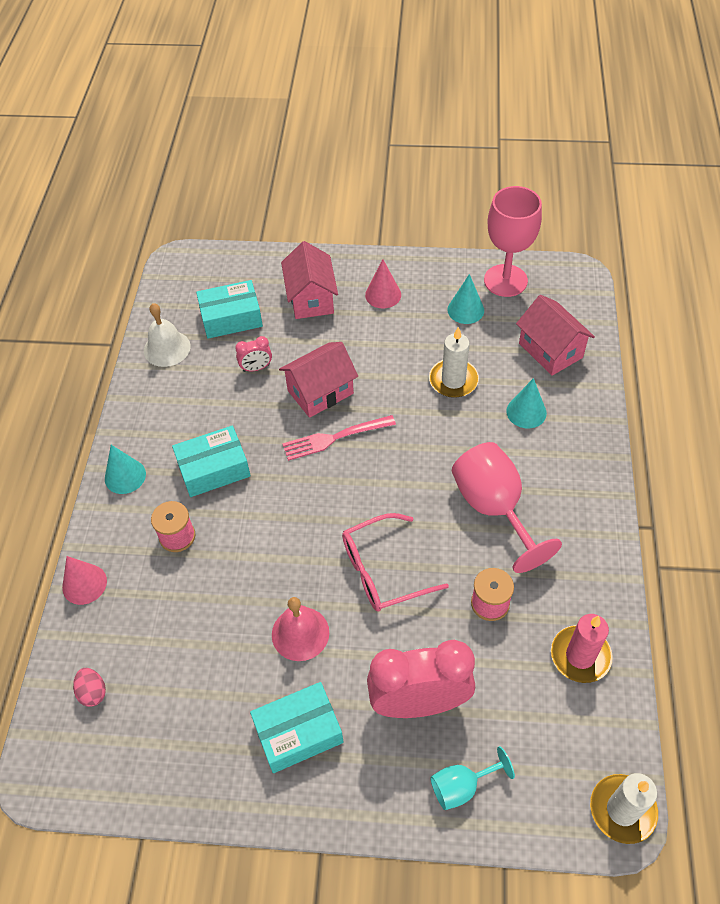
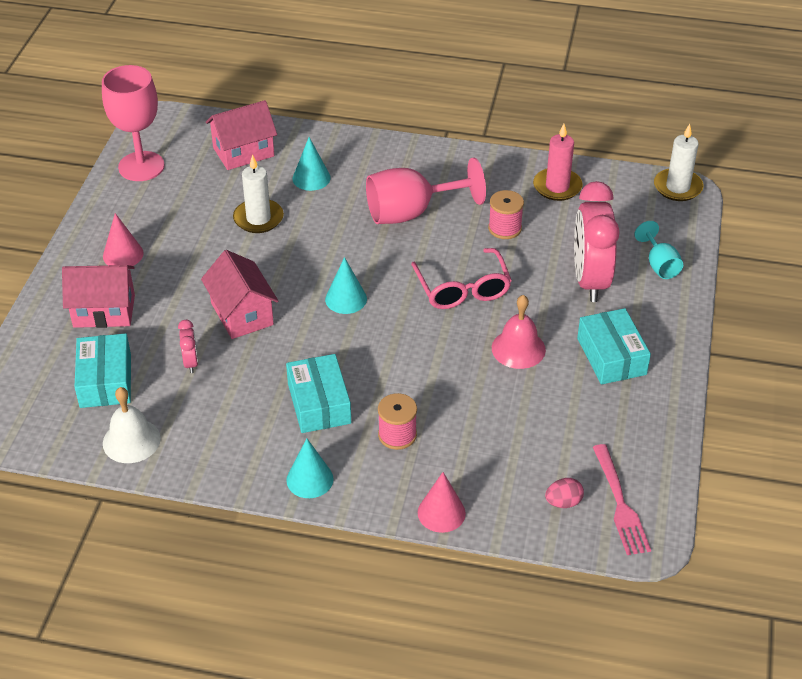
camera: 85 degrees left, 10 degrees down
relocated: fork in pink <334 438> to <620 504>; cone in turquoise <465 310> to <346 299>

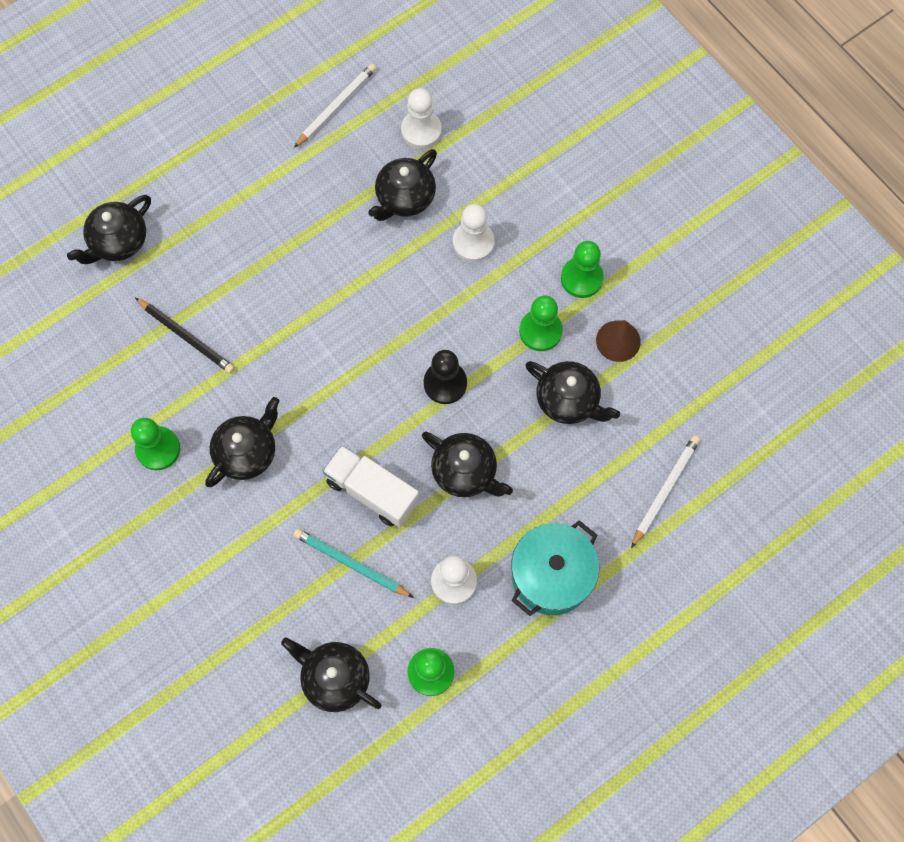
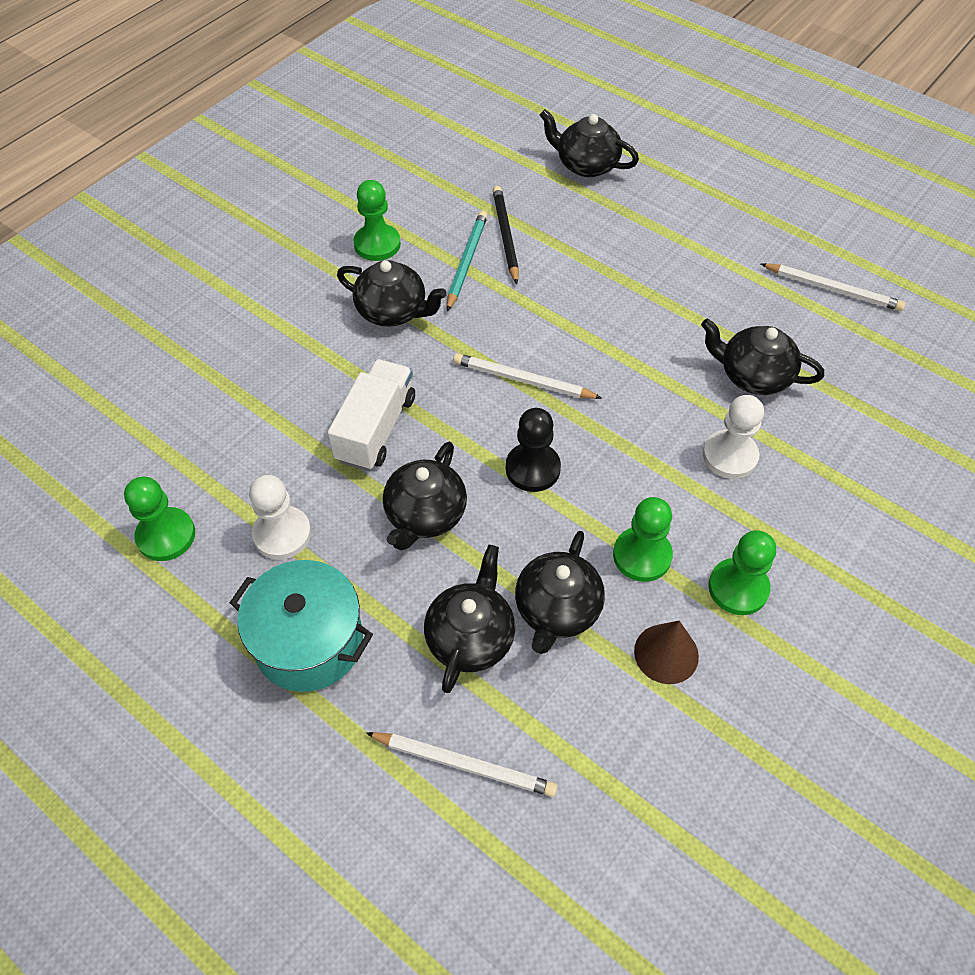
camera: 75 degrees right, 15 degrees down
missing: pawn in white <421 130>
appeared: pencil in white <523 380>
relocated: teapot in black <334 678> to <470 637>; pencil in turquoise <351 564> to <466 262>
spun: pencil in black <186 336> = <505 236> 150 degrees clockwise

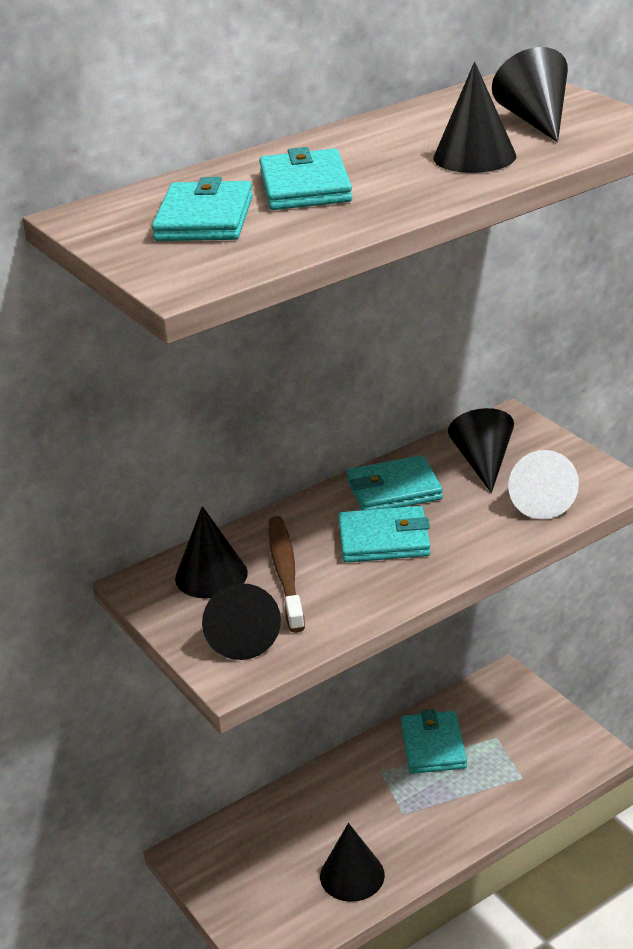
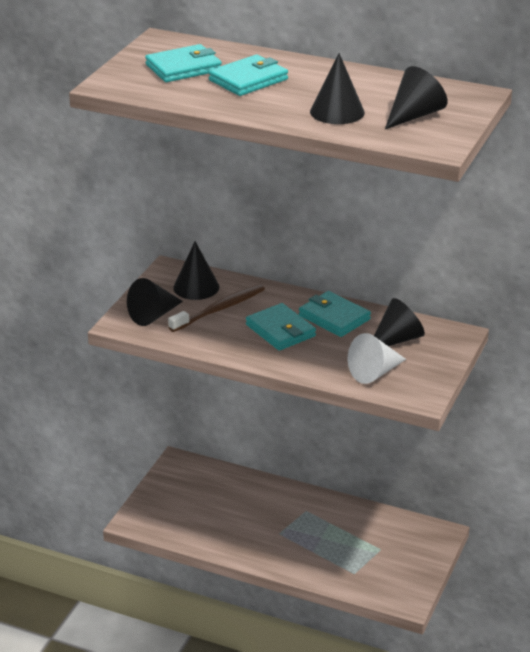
camera: 55 degrees right, 0 degrees up
missing: cone in black <352 875>; wallet in turquoise <433 746>

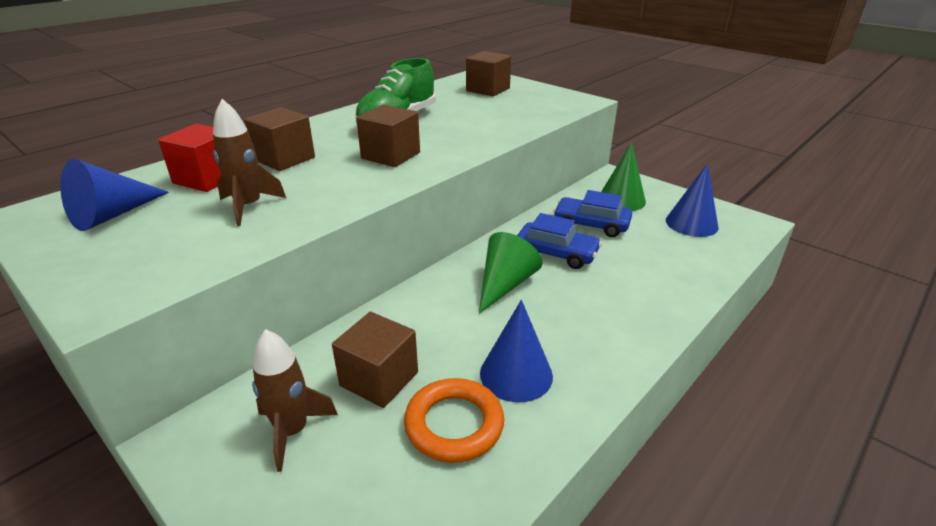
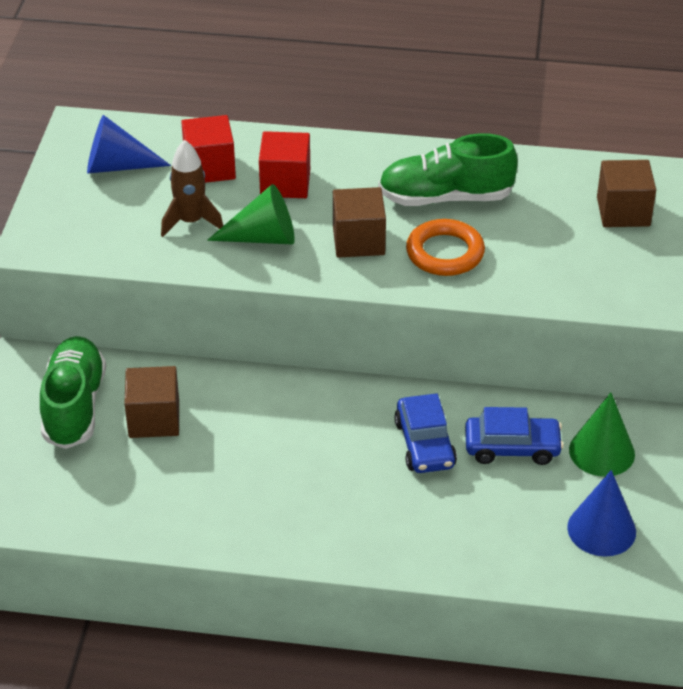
camera: 55 degrees right, 10 degrees up
missing: cone in blue <516 374>
relocated: ring in orange <454 424> to <445 253>; cone in green <505 285> to <263 237>
exchanged: rocket in brown <292 431> to shoe in green <74 406>
colour: cube in brown <284 159> to cube in red <285 183>
spun: car in blue <591 225> = <512 447> 105 degrees clockwise

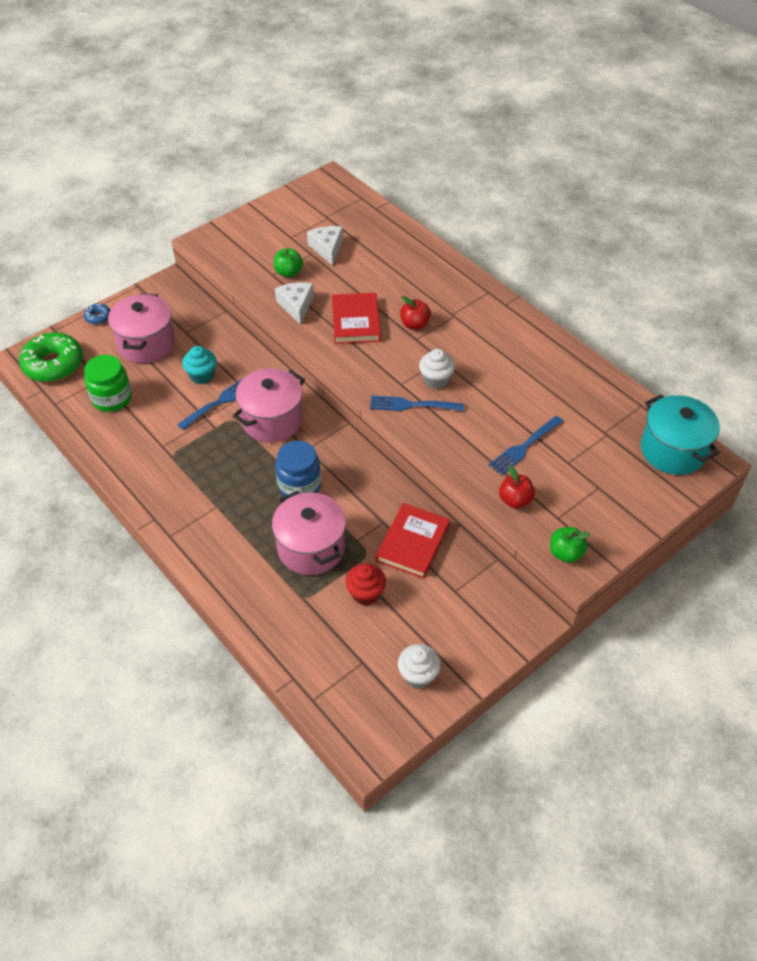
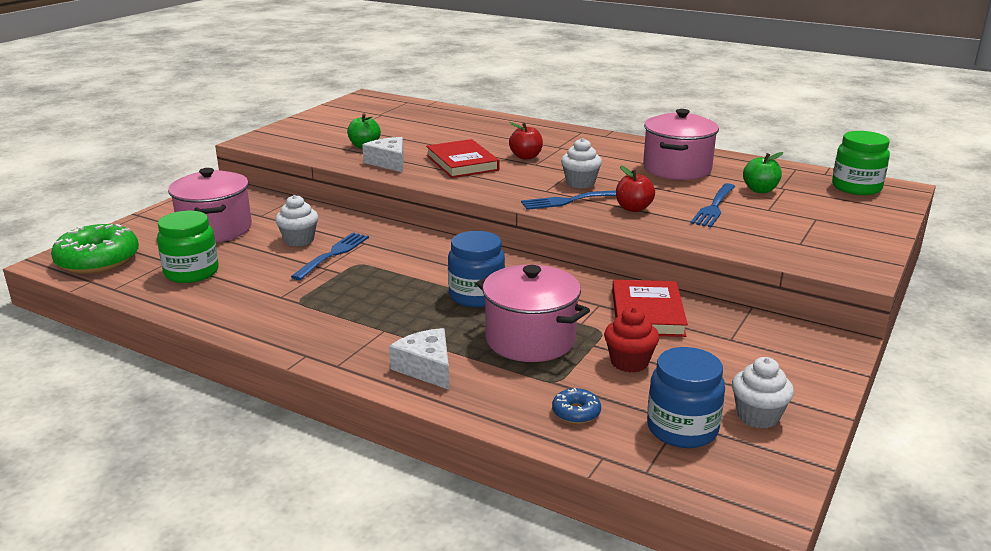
camera: 20 degrees left, 25 degrees down
appeared: jar in blue <682 429>
relocated: donut in blue <98 317> to <576 412>; pot in pink <272 420> to <677 169>; cheese in white <327 248> to <426 368>; apple in red <515 500> to <633 208>; apple in green <565 553> to <760 190>
exchanged: pot in turquoise <673 450> to jar in green <856 187>
colour: cupcake in turquoise <202 375> to cupcake in white <299 240>

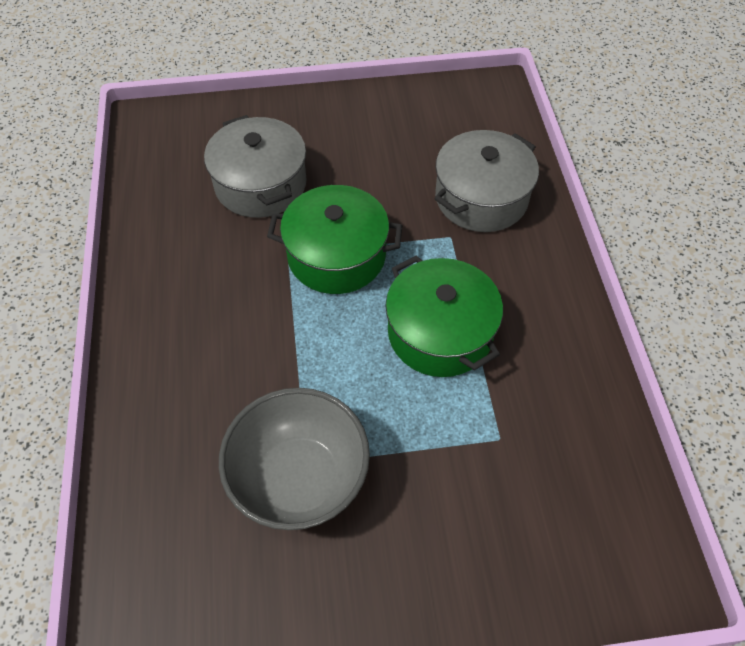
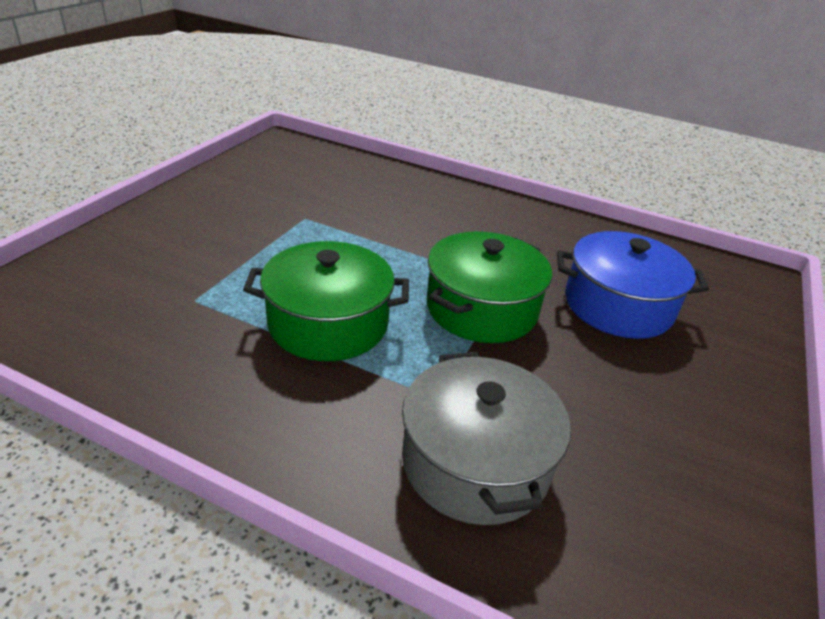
camera: 120 degrees right, 20 degrees down
missing: bowl in grey <299 479>
colour: pot in grey <260 184> to pot in blue <618 305>

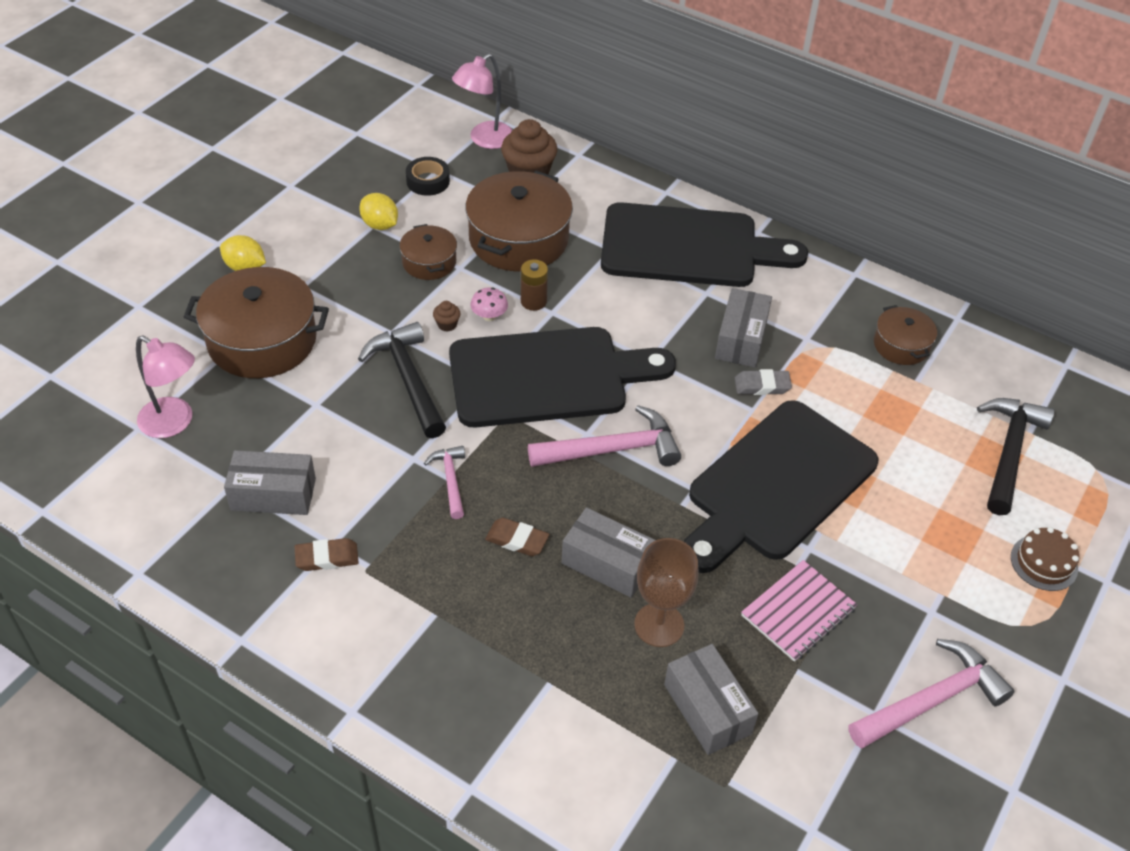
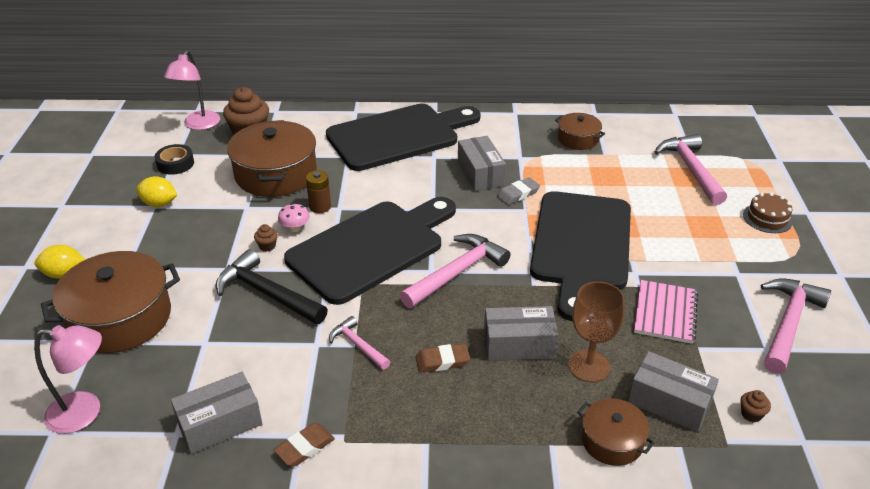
camera: 30 degrees left, 10 degrees down
appeared: cupcake in brown <751 414>
relocated: pot in brown <429 262> to <612 441>
colour: hammer in black <1009 451> to hammer in pink <691 169>

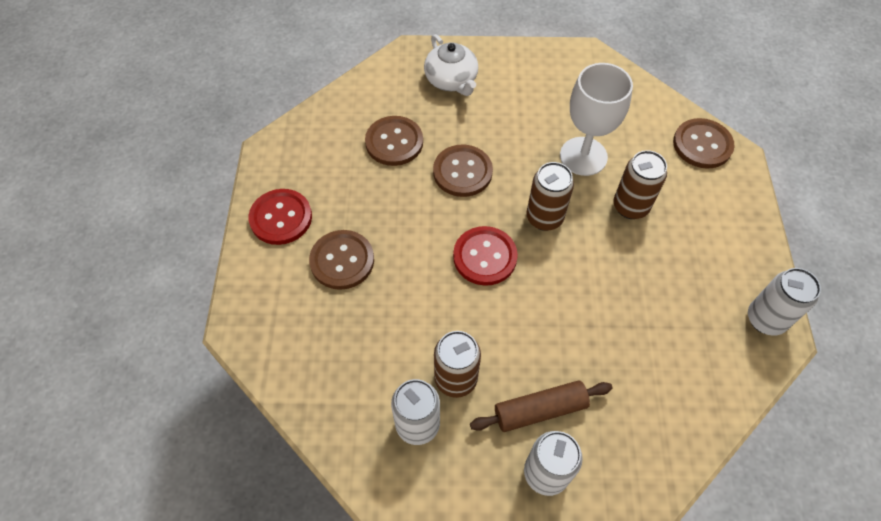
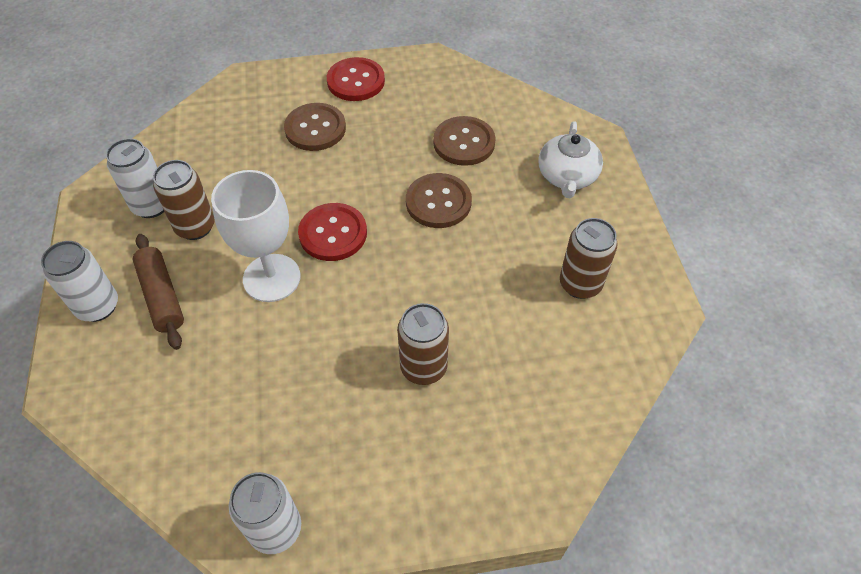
camera: 80 degrees right, 5 degrees down
missing: button in brown <702 145>
relocated: can in brown <544 218> to <580 284>; goblet in white <583 156> to <271 278>
spun: teapot in white <451 80> = <567 176> 45 degrees counterclockwise

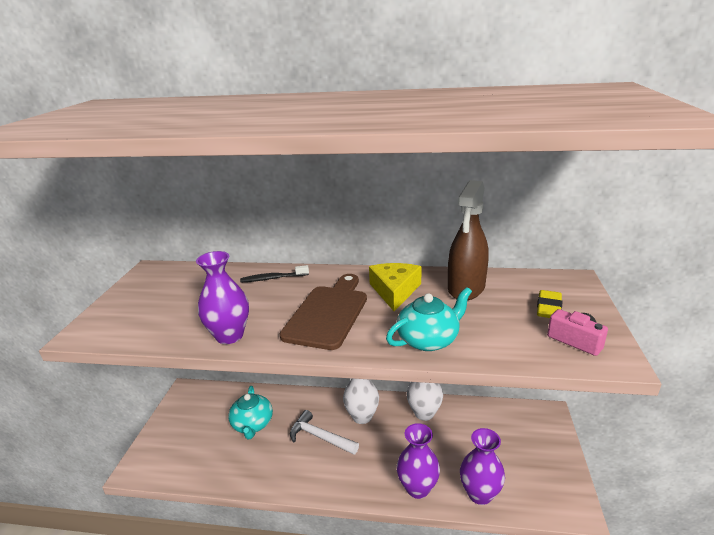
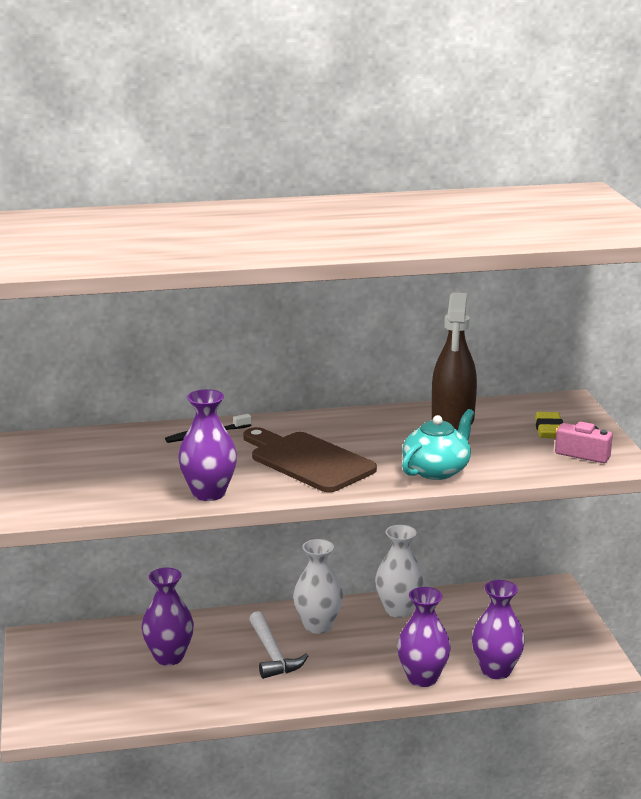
camera: 20 degrees left, 5 degrees down
missing: cheese in yellow <395 291>
exchanged: teapot in turquoise <252 424> to vase in purple <169 657>
spun: cutting board in brown <328 313> = <308 461> 45 degrees counterclockwise; hammer in white <320 437> = <273 654> 120 degrees counterclockwise

